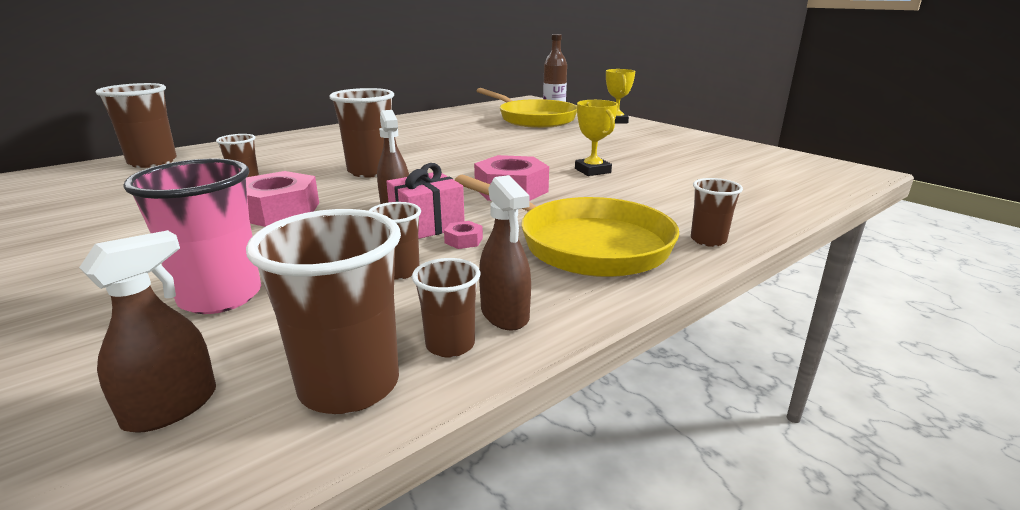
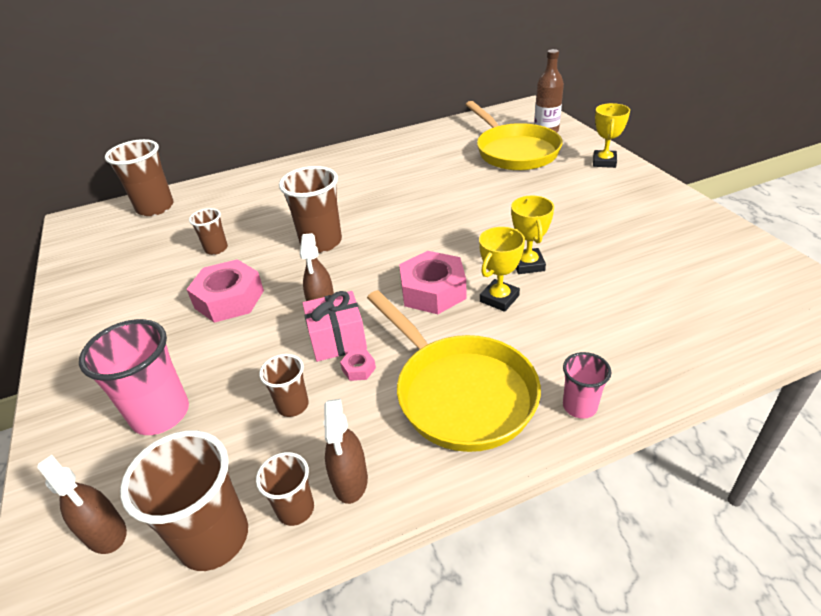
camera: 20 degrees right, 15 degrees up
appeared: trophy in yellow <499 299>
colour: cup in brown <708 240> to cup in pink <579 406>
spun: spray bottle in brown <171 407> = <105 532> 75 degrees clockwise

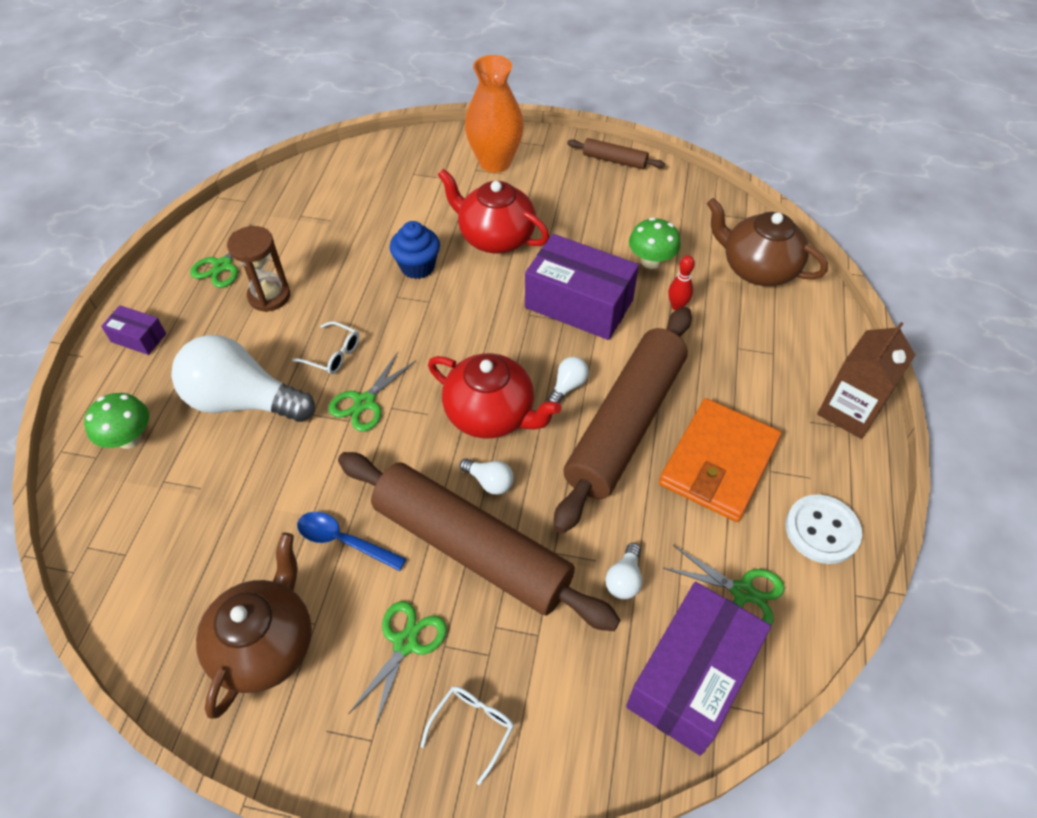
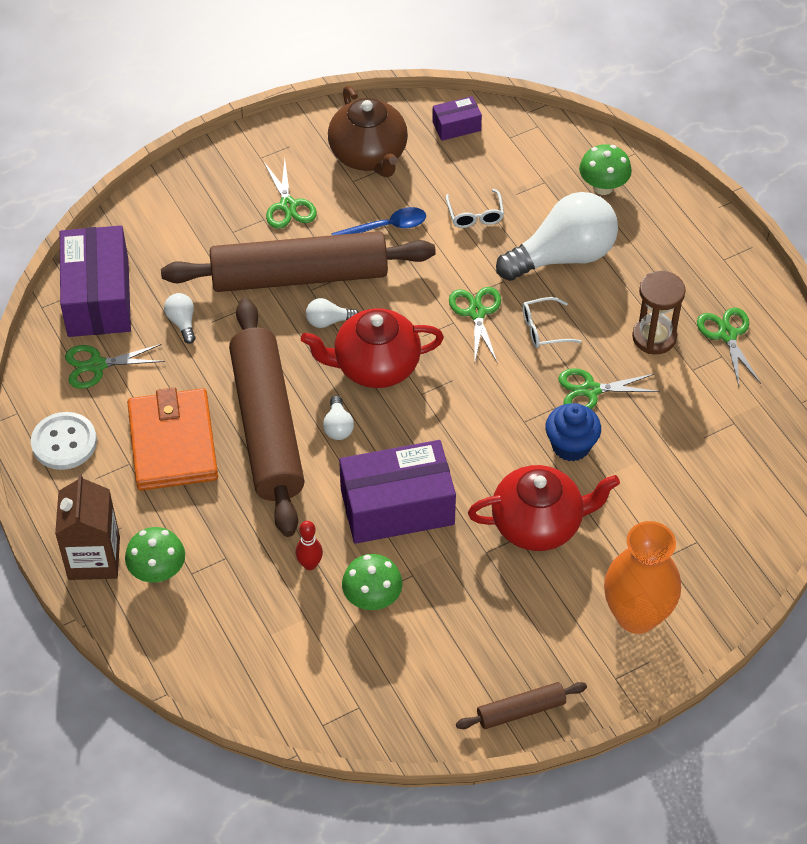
camera: 140 degrees right, 0 degrees up
missing: teapot in brown <757 268>
appeared: mushroom in green <158 572>; scissors in green <590 390>
relocated: box in purple <138 338> to <456 126>; glasses in white <472 727> to <475 215>

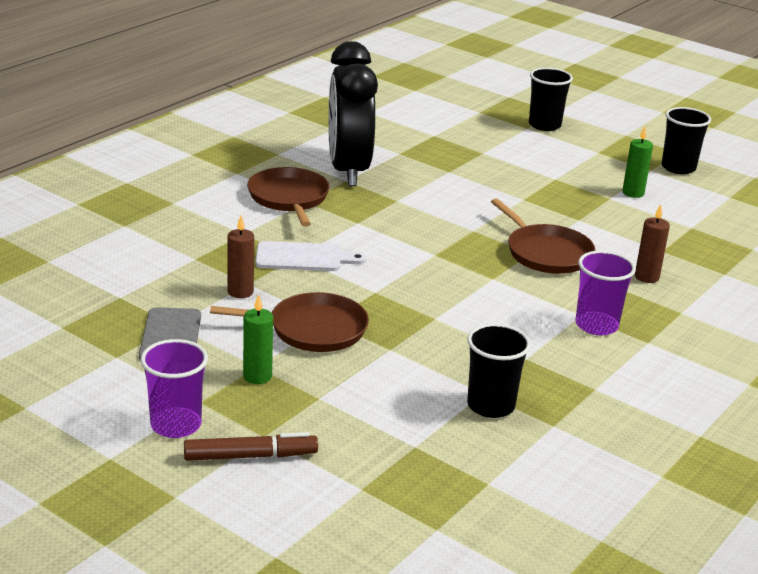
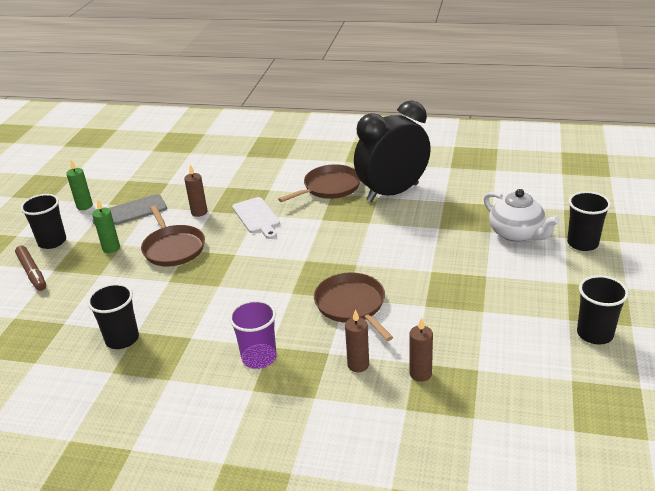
camera: 70 degrees right, 5 degrees up
appeared: candle in brown <420 374>; teapot in white <517 234>
relocated: candle in green <633 193> to <84 206>
colour: cup in purple <176 425> to cup in black <52 242>
spun: pan in brown <546 253> = <352 305> 120 degrees clockwise

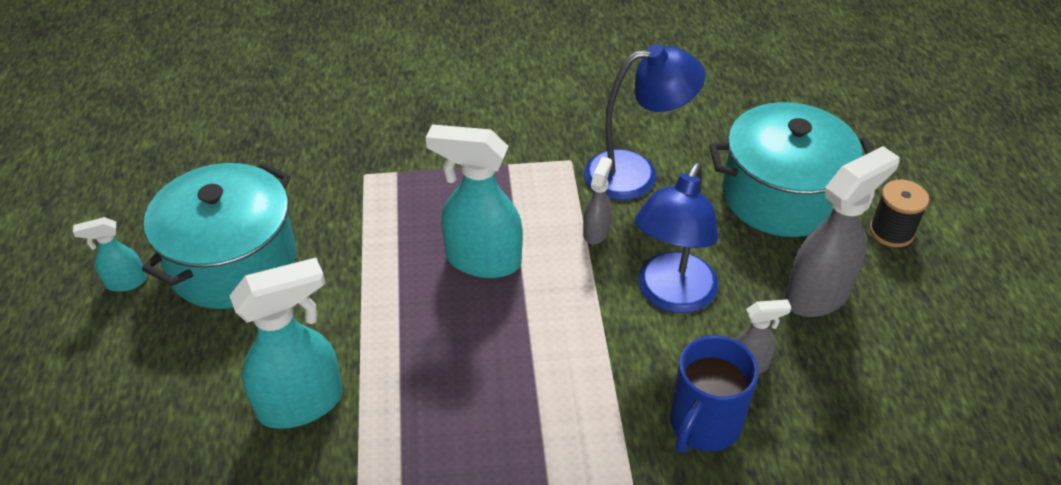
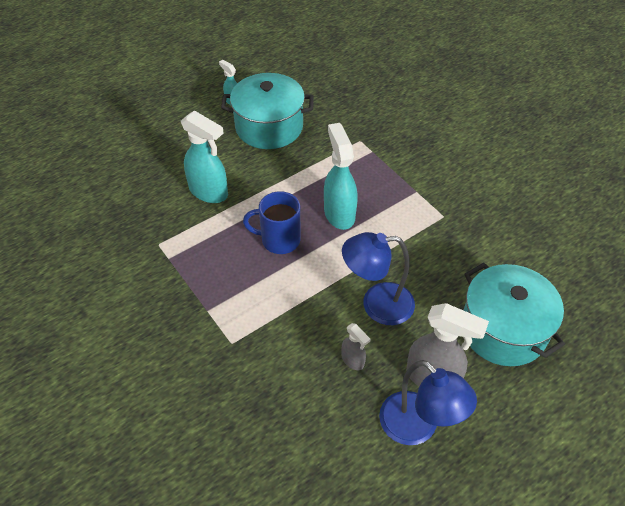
camera: 60 degrees right, 5 degrees up
missing: spray bottle in grey <596 231>; spool in black <891 231>
relocated: lamp in blue <636 173> to <417 427>; mug in blue <703 424> to <279 240>

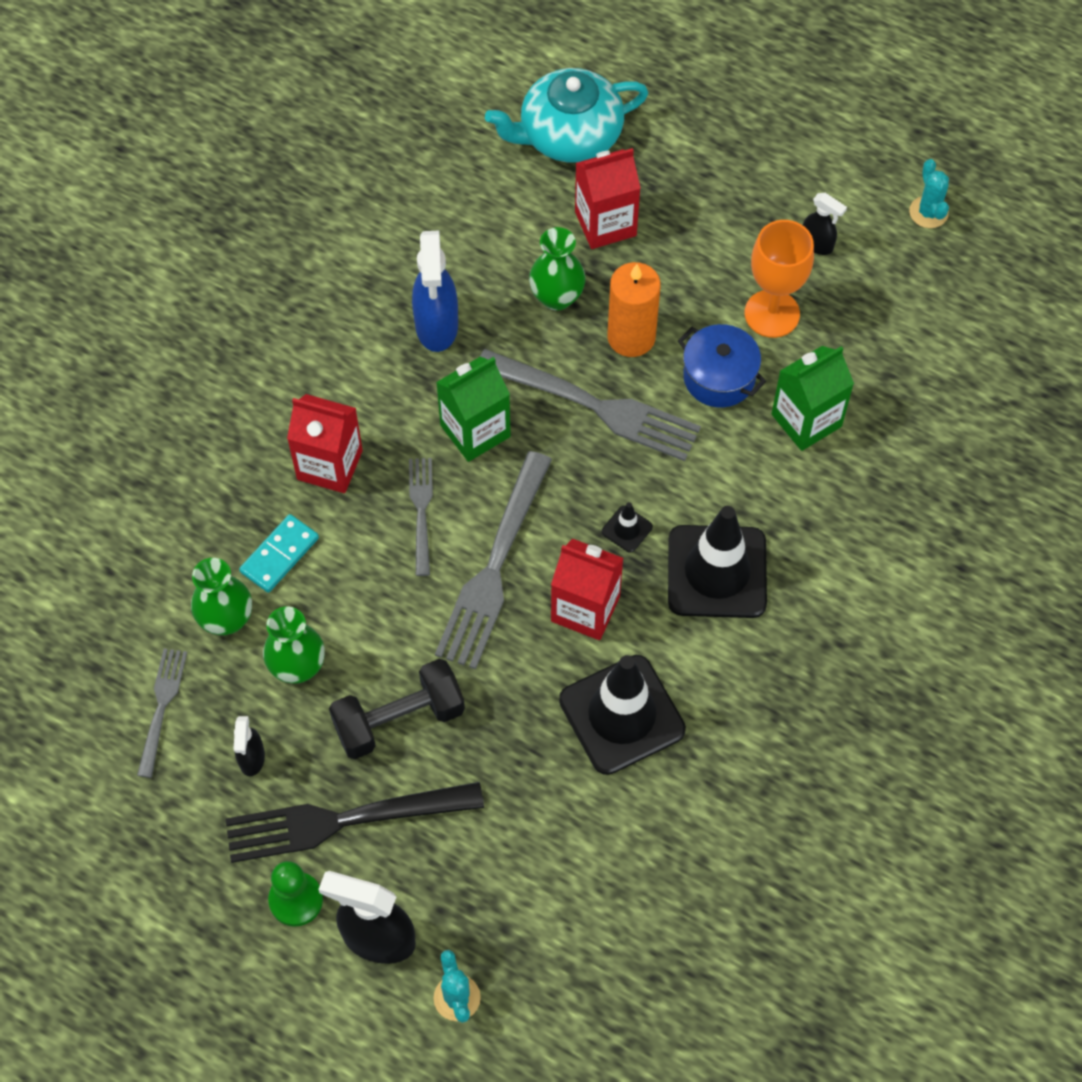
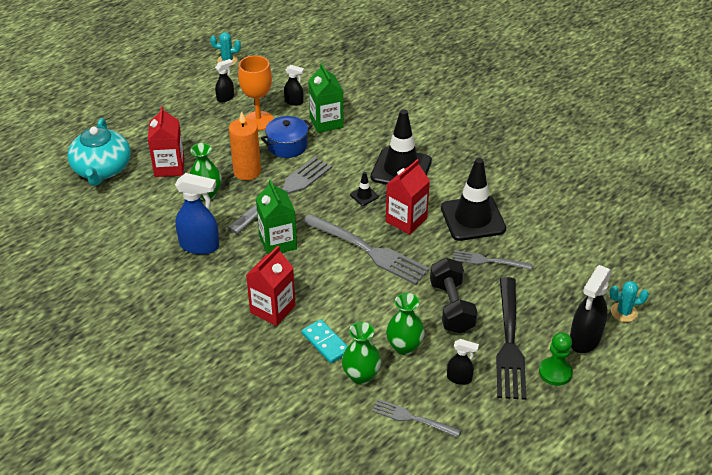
camera: 75 degrees left, 20 degrees down
appeared: spray bottle in black <294 102>
relocated: fork in grey <421 511> to <488 261>

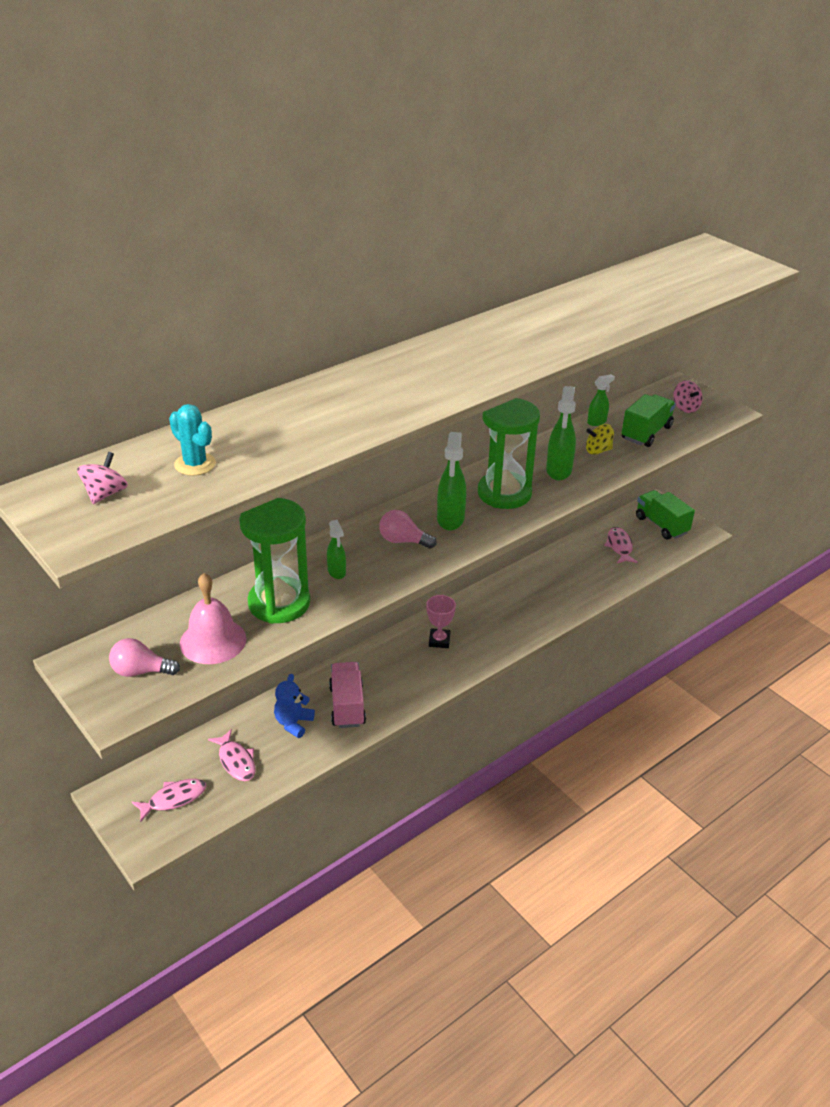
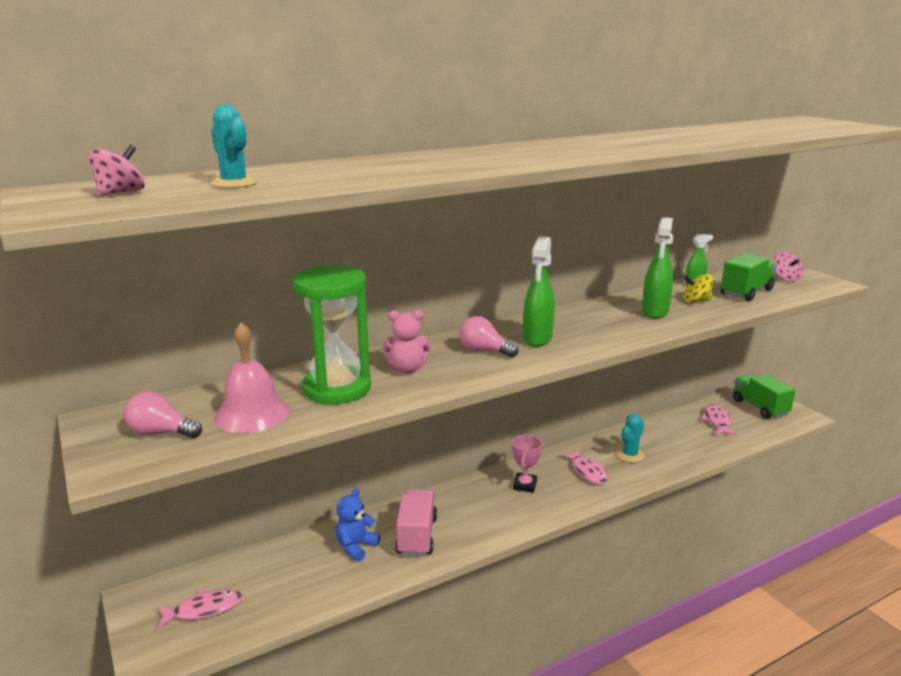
camera: 10 degrees right, 15 degrees down
missing: hourglass in green <504 493>
appeared: cactus in turquoise <630 455>
relocated: fish in pink <236 761> to <587 472>
exchanged: spray bottle in green <337 572> to teddy bear in pink <407 369>

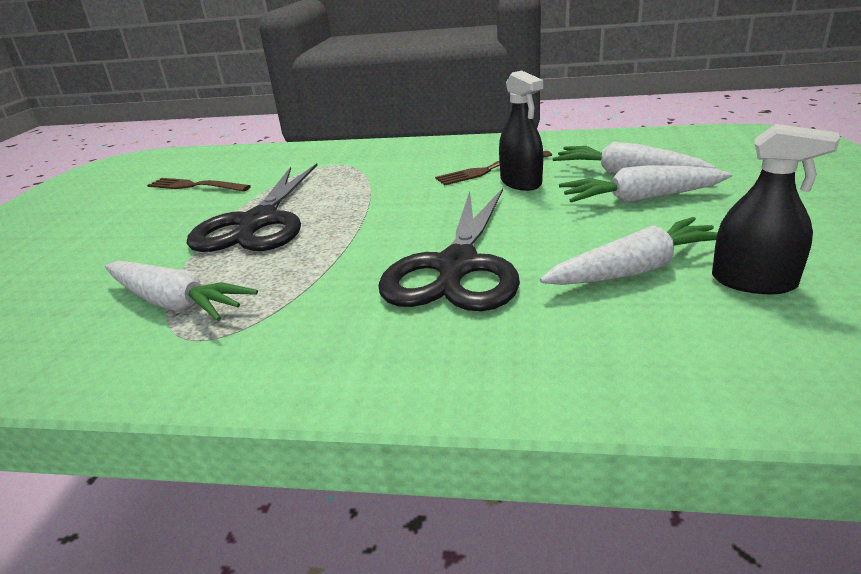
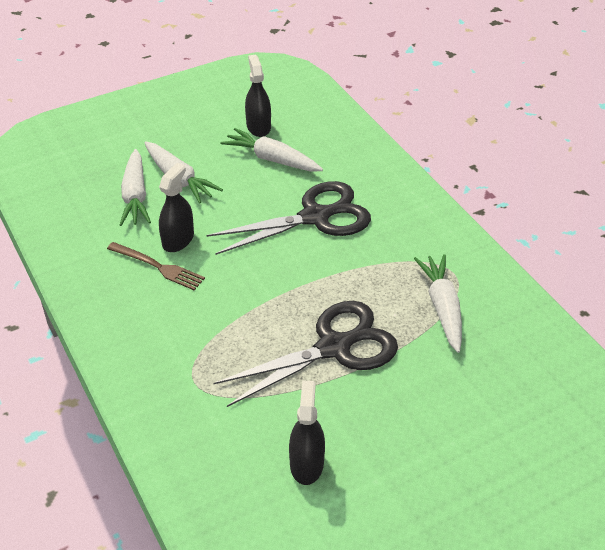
camera: 130 degrees left, 15 degrees up
exchanged: fork in brown <194 186> to spray bottle in black <306 464>

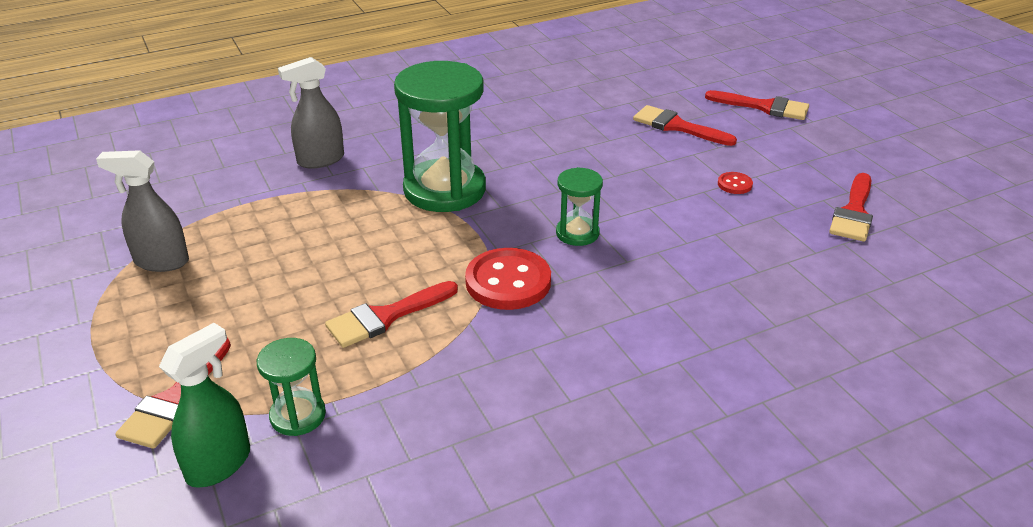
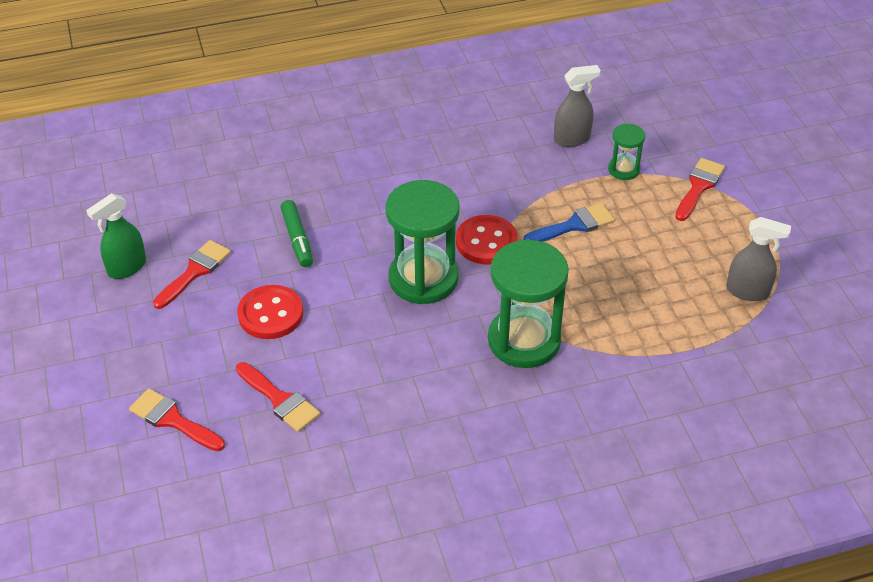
camera: 170 degrees left, 10 degrees up
appeared: marker in green <297 239>
relocated: spray bottle in green <219 464> to <126 267>; spray bottle in grey <320 160> to <572 139>
colour: brush in red <385 317> to brush in blue <574 225>
size: hourglass in green <577 233> = <423 278> x2.02; button in red <734 184> = <270 314> x2.17

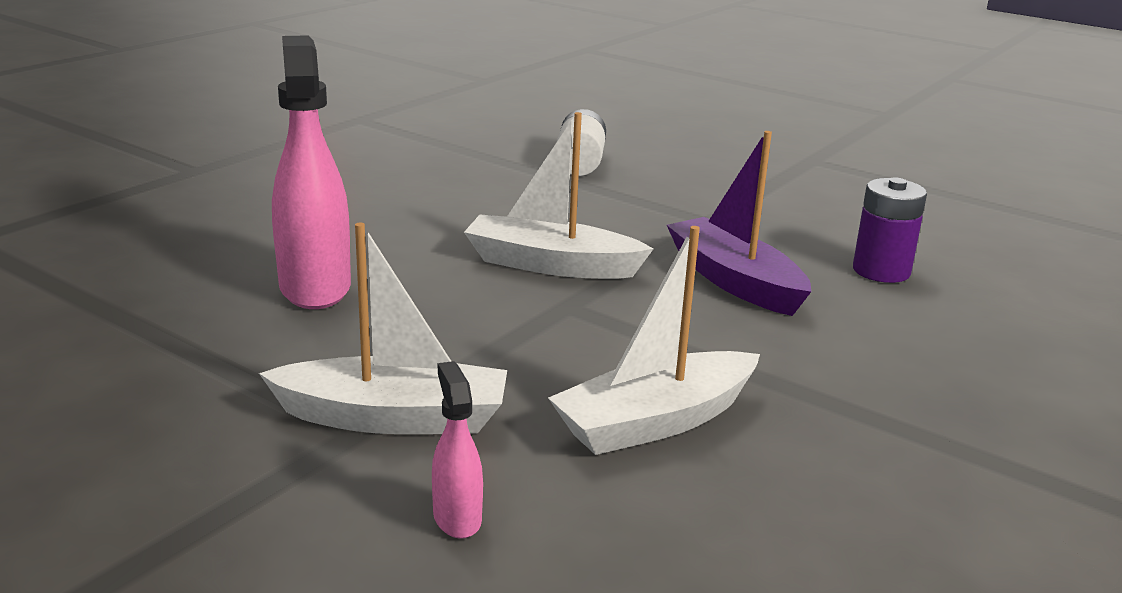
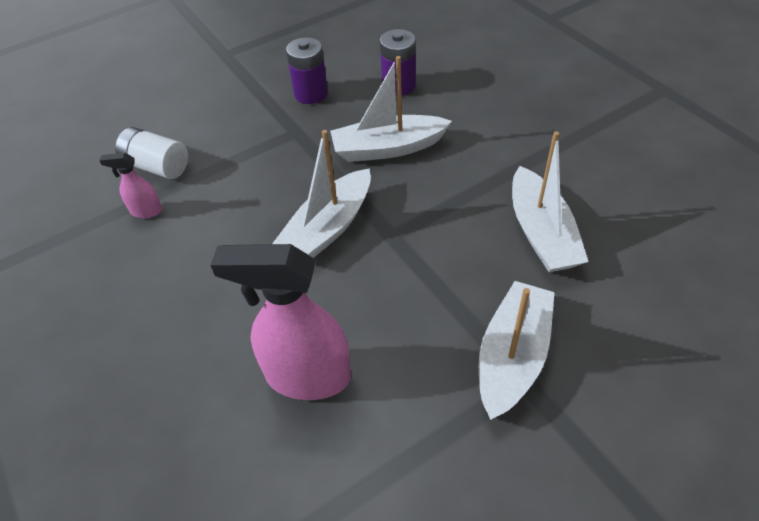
camera: 65 degrees left, 25 degrees up
appeared: battery in purple <311 94>
relocated: spray bottle in pink <457 518> to <146 211>
colour: boat in purple <734 281> to boat in white <388 148>

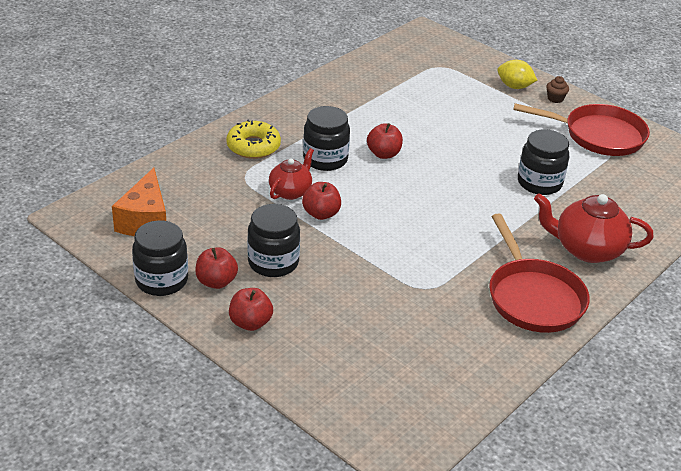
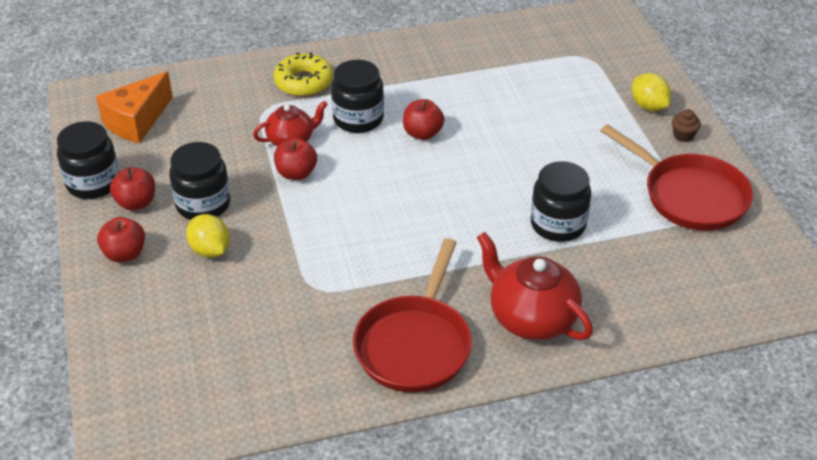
camera: 35 degrees right, 5 degrees up
appeared: lemon in yellow <210 250>

